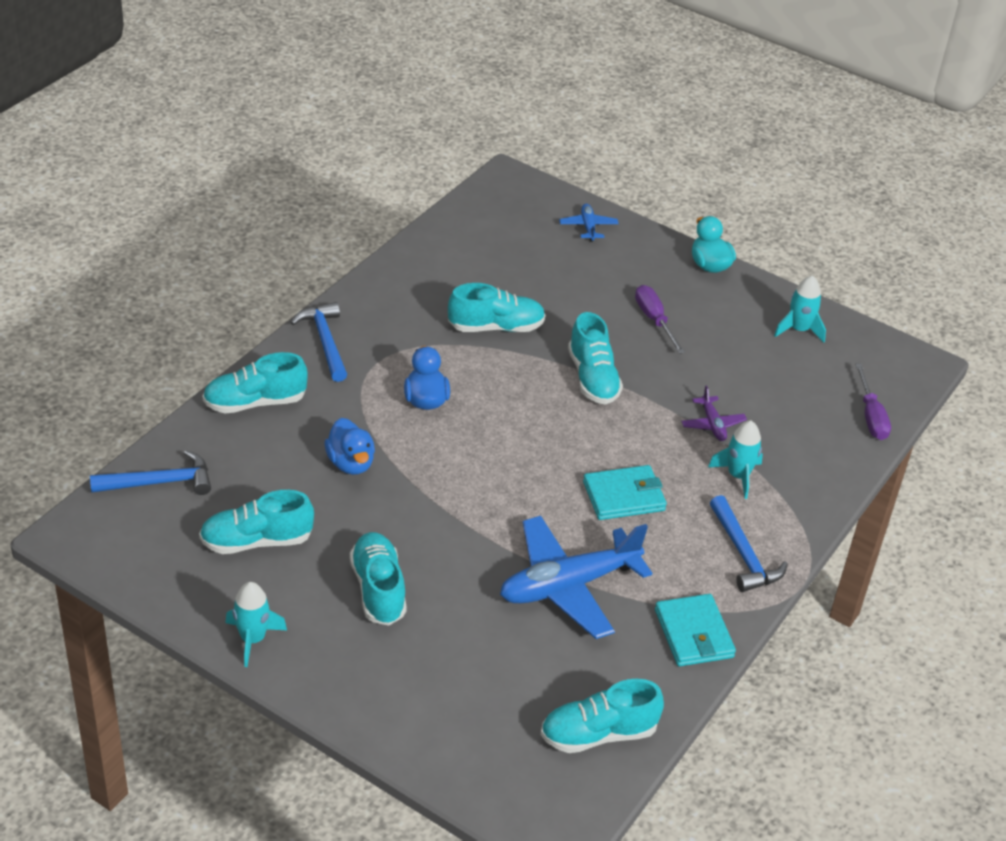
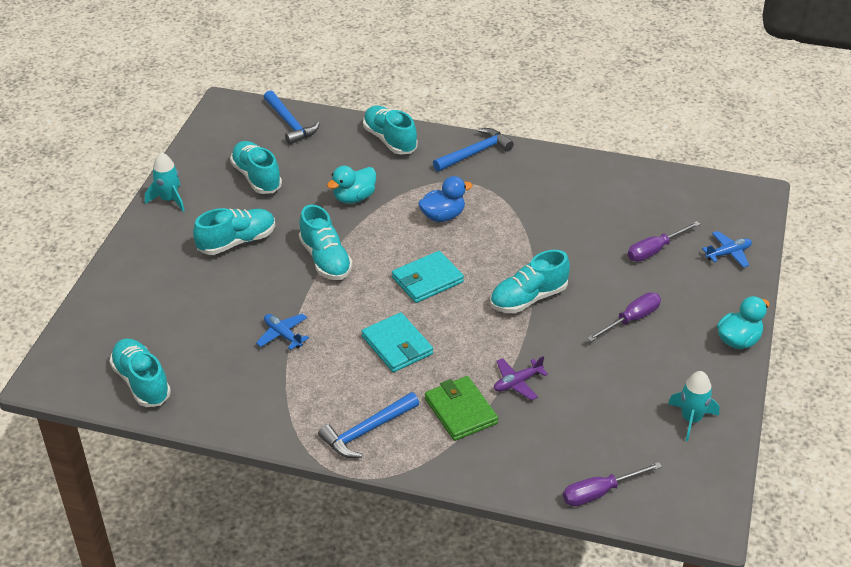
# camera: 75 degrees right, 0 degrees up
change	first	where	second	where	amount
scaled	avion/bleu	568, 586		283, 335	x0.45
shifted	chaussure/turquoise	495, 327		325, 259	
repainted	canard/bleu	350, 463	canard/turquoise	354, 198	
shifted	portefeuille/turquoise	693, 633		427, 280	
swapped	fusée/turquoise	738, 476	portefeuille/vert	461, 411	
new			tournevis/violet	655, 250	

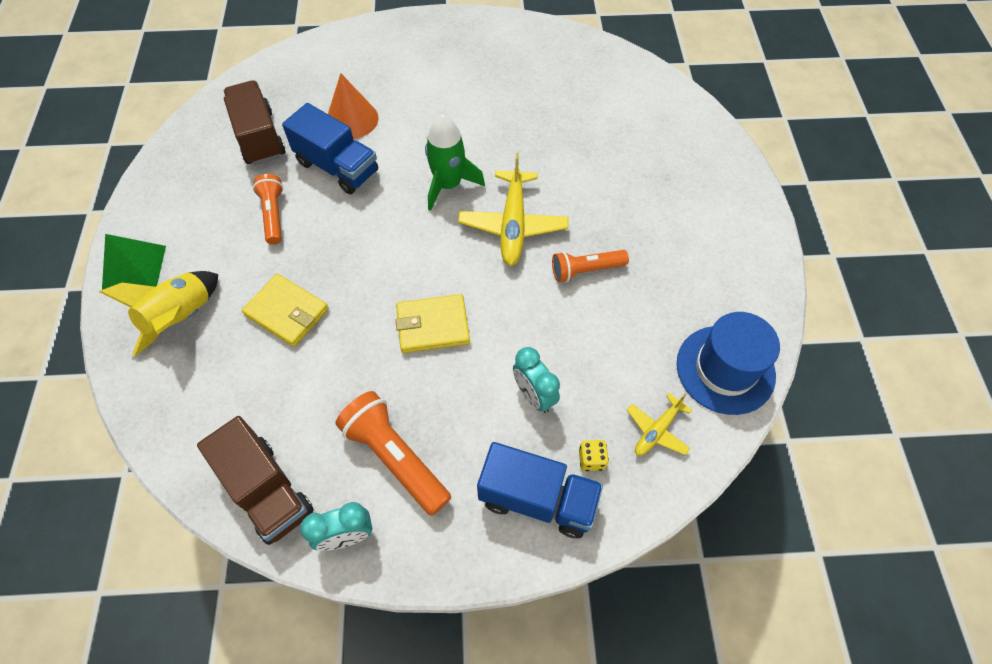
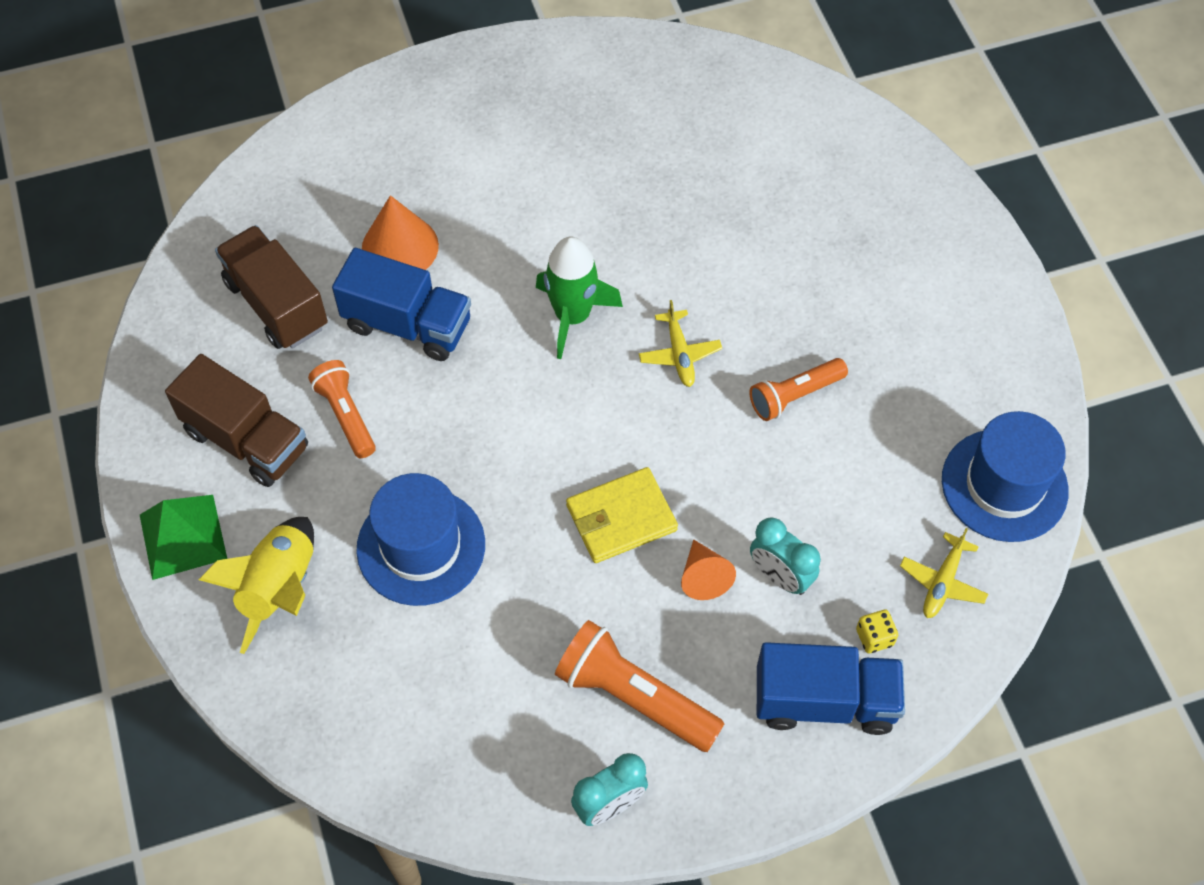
# camera: 15 degrees left, 0 degrees up
change	first	where	second	where	amount
shifted	camion/marron	267, 490		246, 440	
swapped	portefeuille/jaune	287, 312	chapeau/bleu	421, 546	
scaled	avion/jaune	513, 225		679, 354	x0.55
new			cône/orange	703, 577	

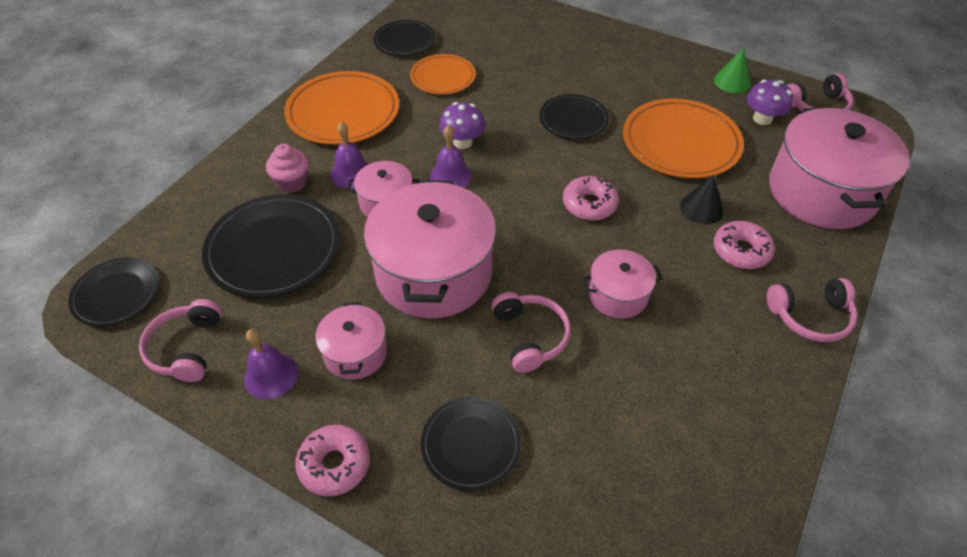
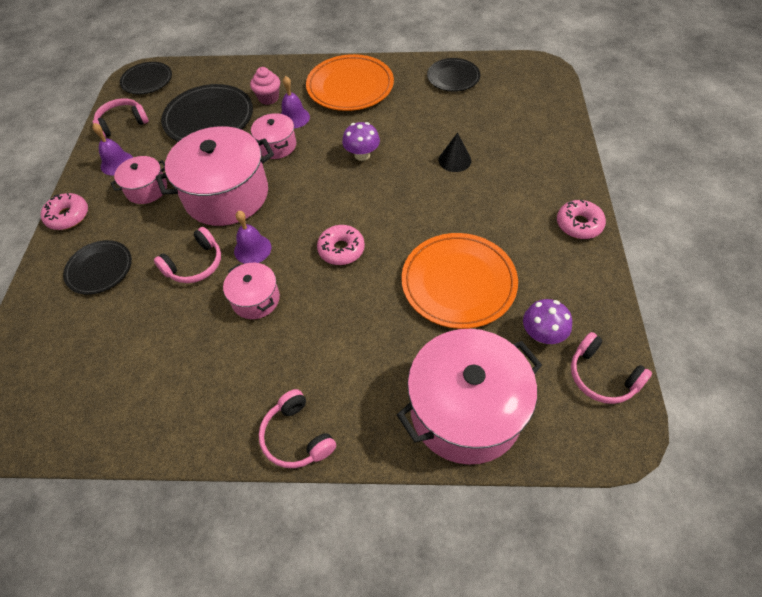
# camera: 65 degrees right, 5 degrees up
change	first	where	second	where	amount
shifted	cloche/violet	450, 176		252, 249	
shifted	cône/noir	701, 208		454, 160	
shifted	beignet/rose	741, 251		579, 224	
gone	assiette/orange	443, 77			
gone	assiette/noir	573, 120			
gone	cône/vert	732, 81			

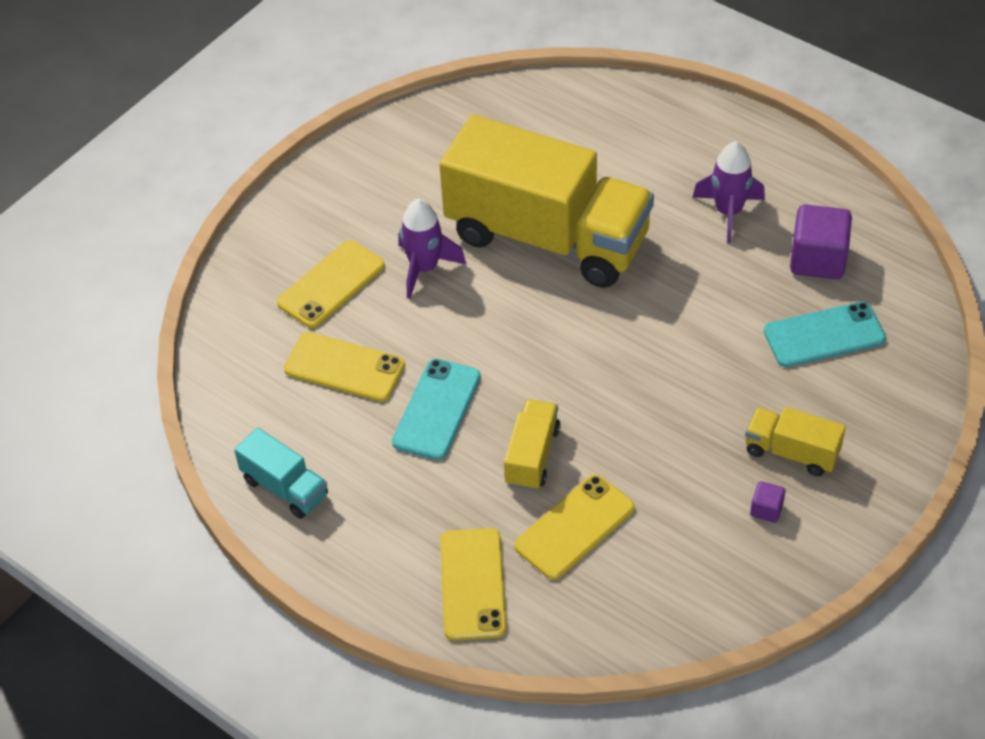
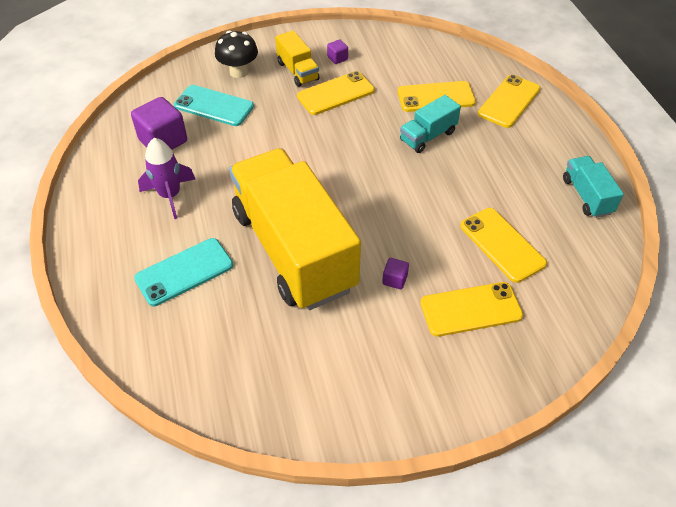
# camera: 145 degrees left, 0 degrees up
change	first	where	second	where	amount
shifted	téléphone/turquoise	437, 409		184, 272	
new			champignon/noir	239, 72	
new			téléphone/jaune	336, 93	
swapped	fusée/violet	425, 268	cube/violet	394, 280	
repainted	camion/jaune	532, 456	camion/turquoise	428, 136	

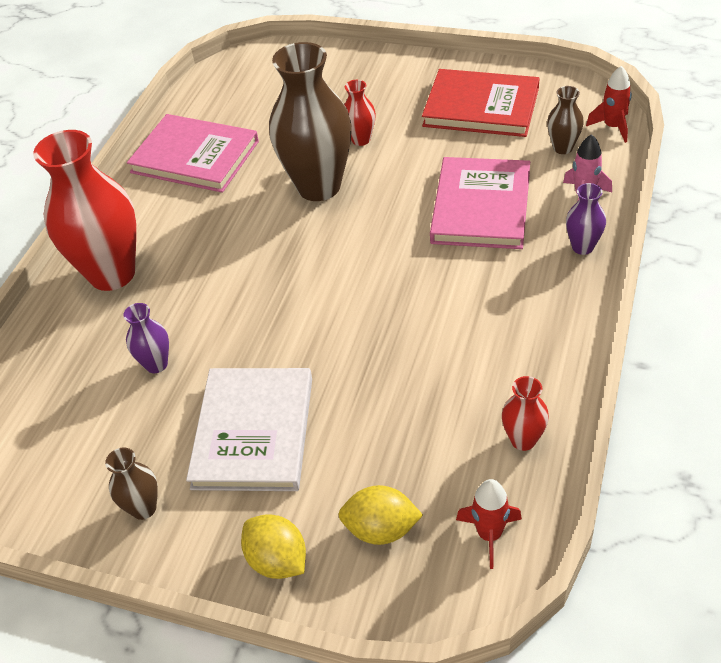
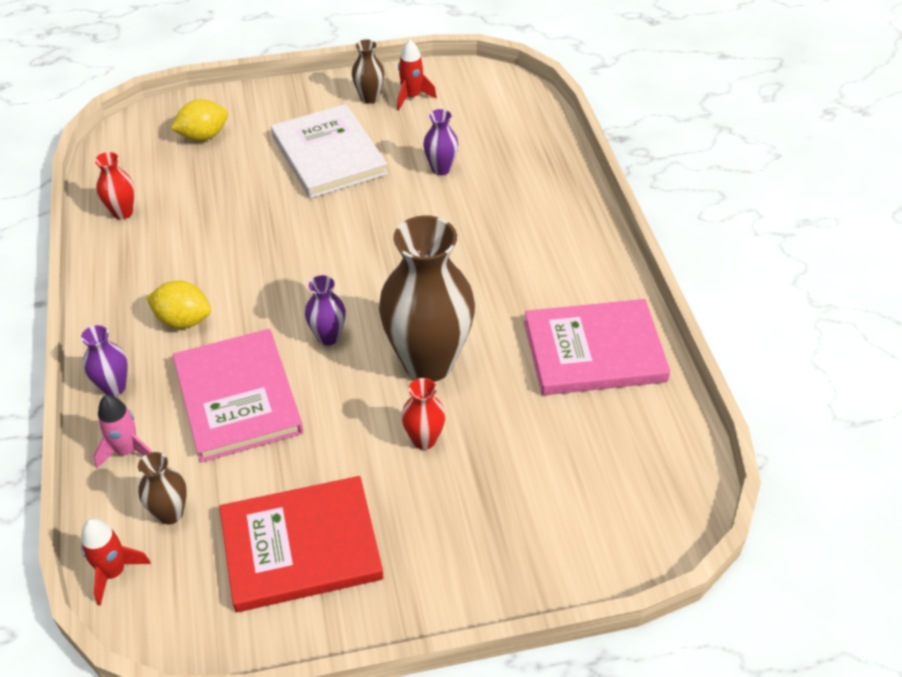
# camera: 145 degrees right, 0 degrees up
change	first	where	second	where	amount
shifted	citron/jaune	277, 560		183, 320	
new			vase/violet	328, 337	
shifted	fusée/rouge	489, 534		411, 97	
gone	vase/rouge	112, 274			

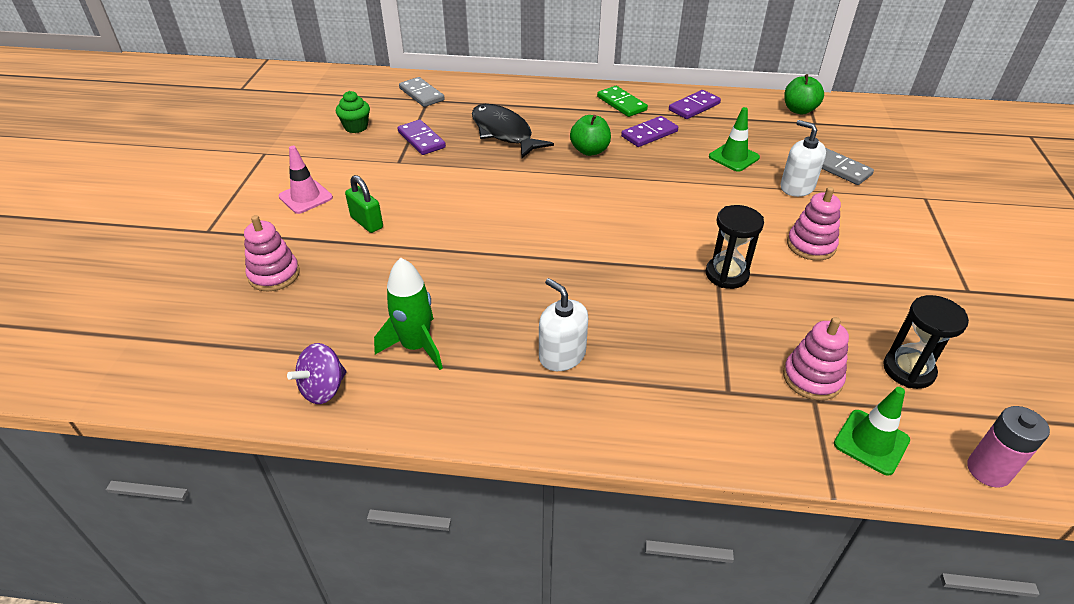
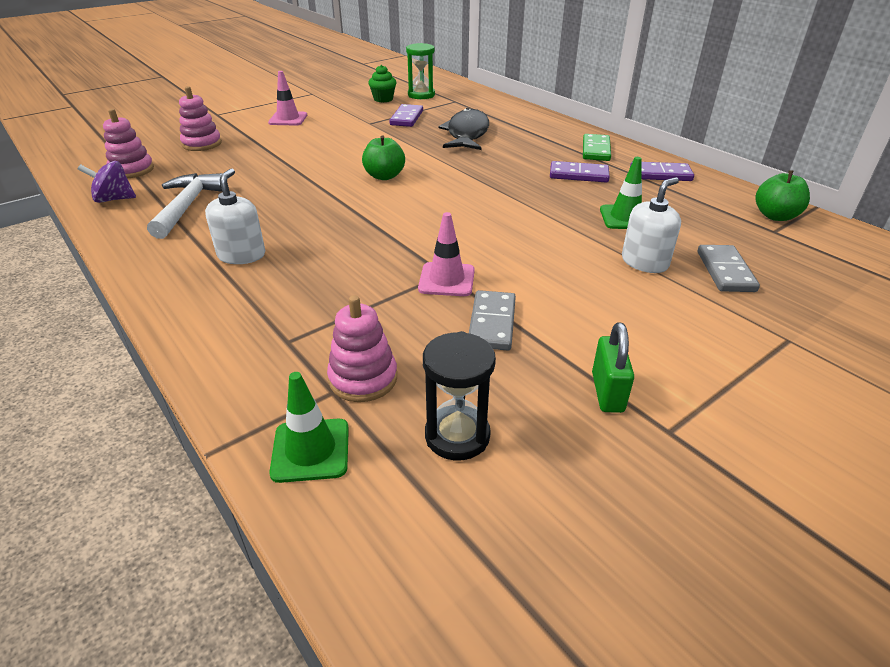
# camera: 45 degrees right, 5 degrees down
change	first	where	second	where	amount
shifted	jouet à empiler/rose	811, 245		132, 170	
swapped	fusée/vert	416, 346	marteau/blanc	187, 206	
shifted	pomme/vert	589, 151		384, 176	
new			sablier/vert	421, 95	
swapped	sablier/noir	726, 274	cône de chantier/rose	446, 280	
shifted	domino/gris	421, 94		492, 323	
shifted	cadenas/vert	367, 222		607, 392	
rotated	distributeur de savon/blanc	797, 187		644, 262	45 degrees clockwise
gone	pile/rose	988, 470			

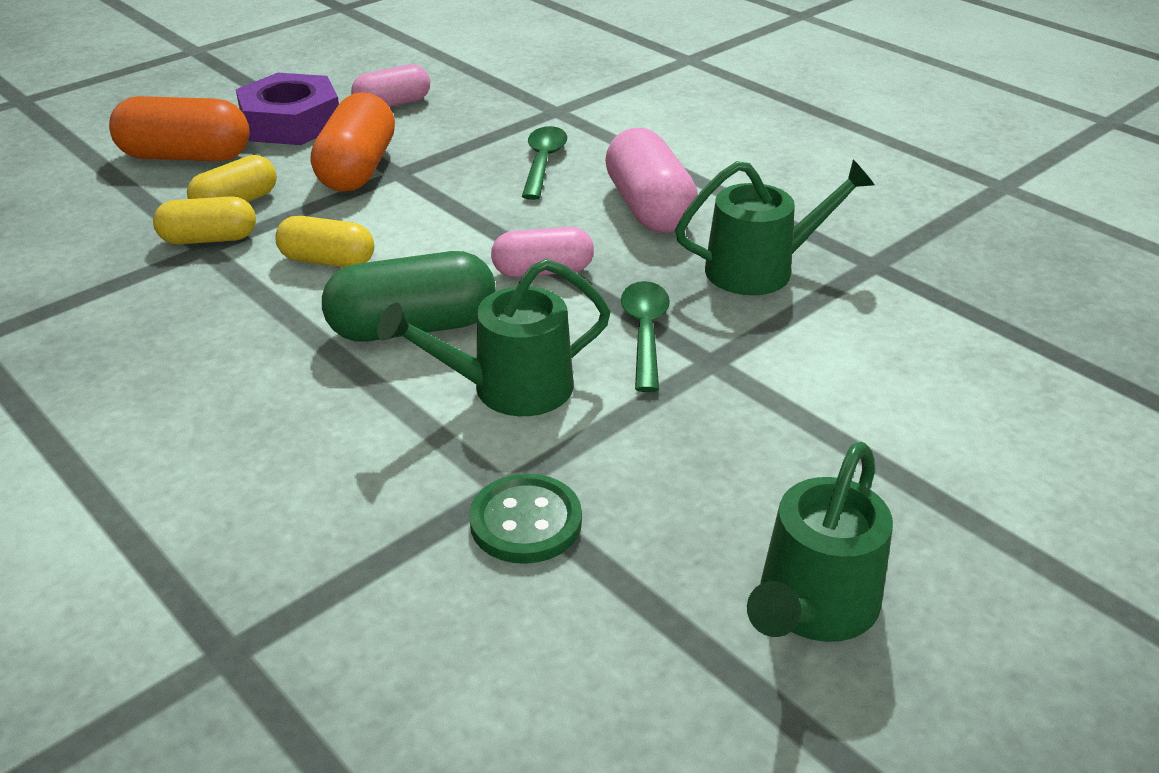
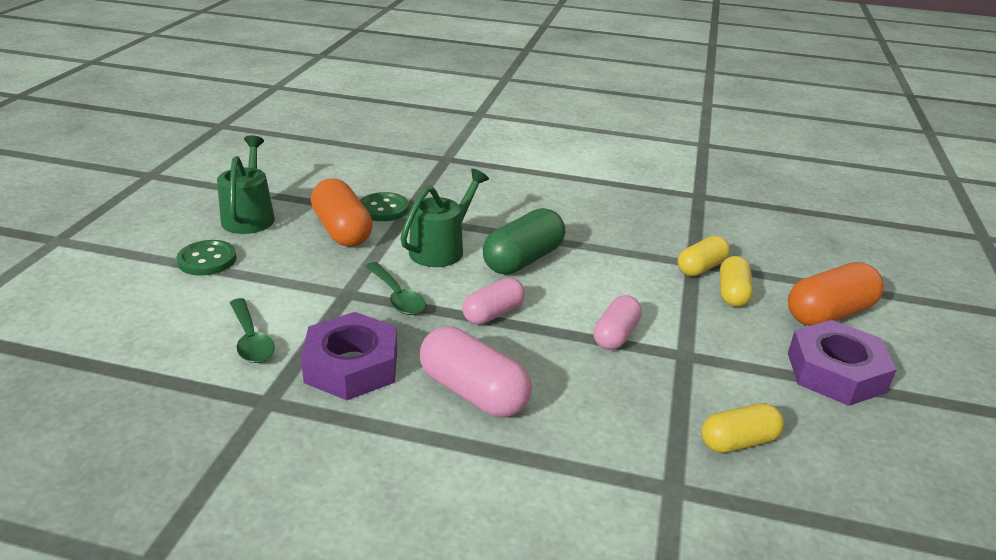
# camera: 145 degrees right, 5 degrees down
change	first	where	second	where	amount
new			bouton/vert	207, 260	
shifted	cuillère/vert	543, 162		251, 339	
swapped	arrosoir/vert	761, 269	écrou/violet	352, 366	
shifted	gélule/orange	358, 169		342, 230	
shifted	gélule/rose	392, 104		616, 335	
shifted	gélule/jaune	327, 261		738, 441	

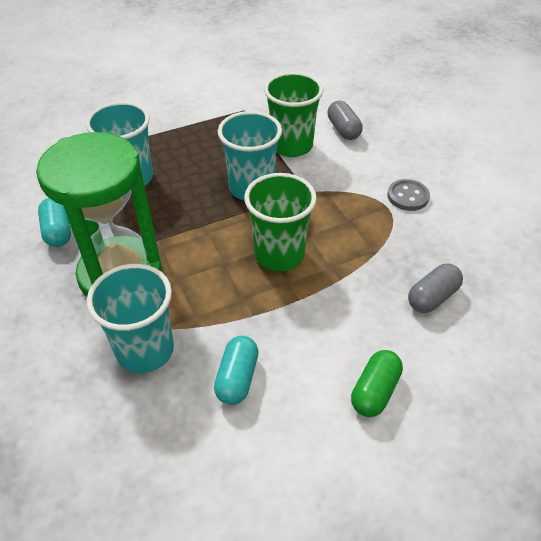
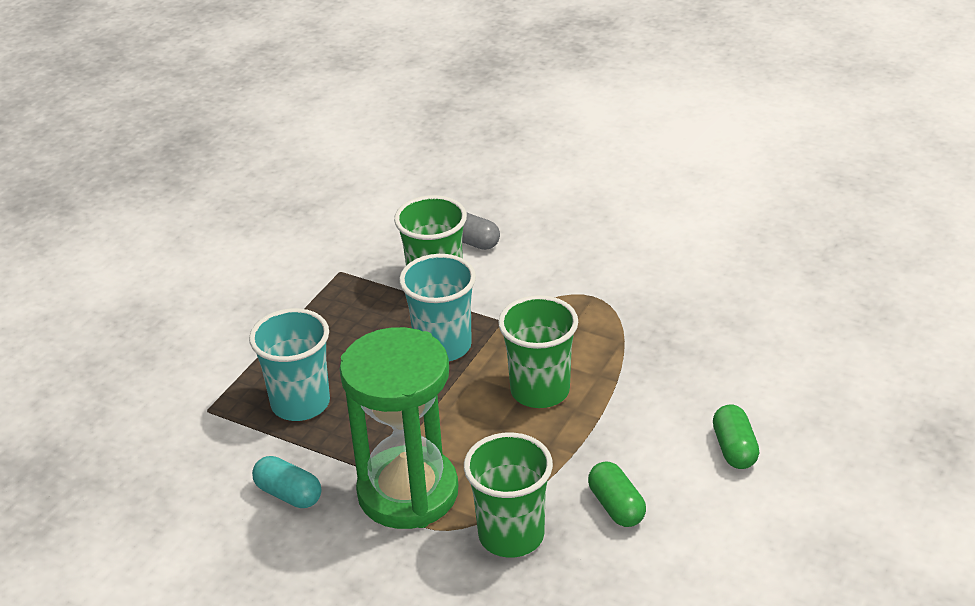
# camera: 35 degrees left, 10 degrees down
change	first	where	second	where	amount
repainted	gobelet/turquoise	145, 350	gobelet/vert	511, 535	
repainted	gélule/turquoise	237, 378	gélule/vert	616, 506	
gone	bouton/gris	408, 196			
gone	gélule/gris	432, 297			

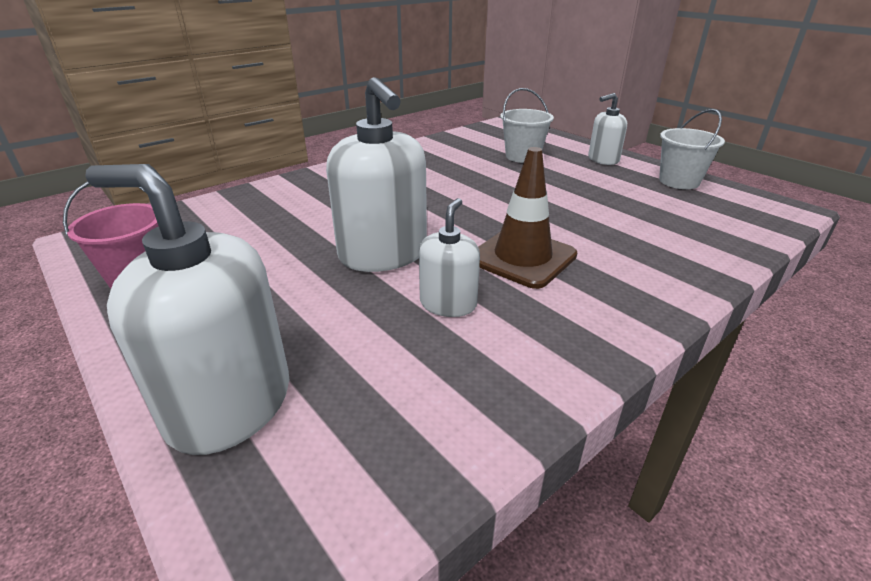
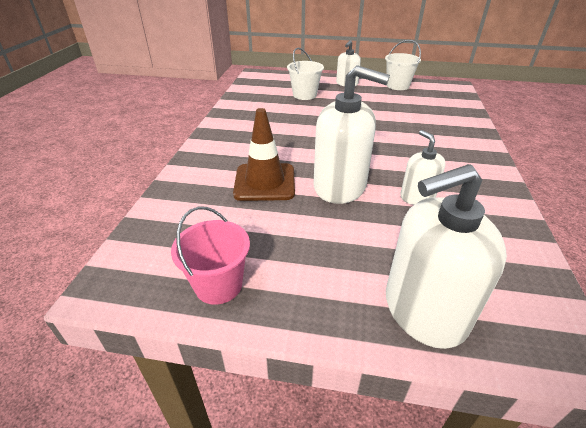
# camera: 40 degrees left, 5 degrees up
change	first	where	second	where	amount
shifted	cône de chantier/marron	522, 257		265, 182	

